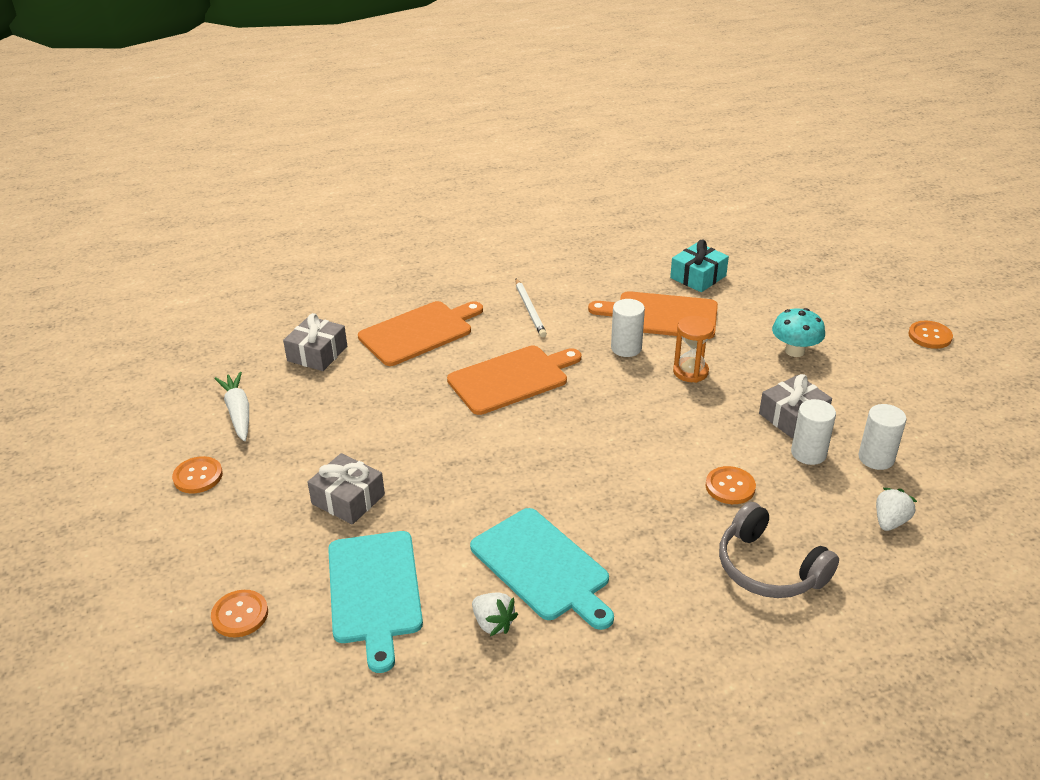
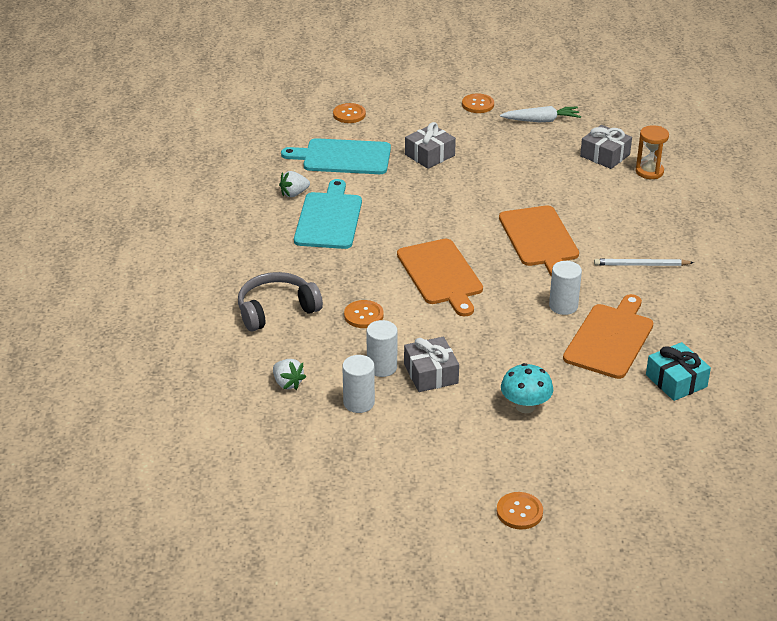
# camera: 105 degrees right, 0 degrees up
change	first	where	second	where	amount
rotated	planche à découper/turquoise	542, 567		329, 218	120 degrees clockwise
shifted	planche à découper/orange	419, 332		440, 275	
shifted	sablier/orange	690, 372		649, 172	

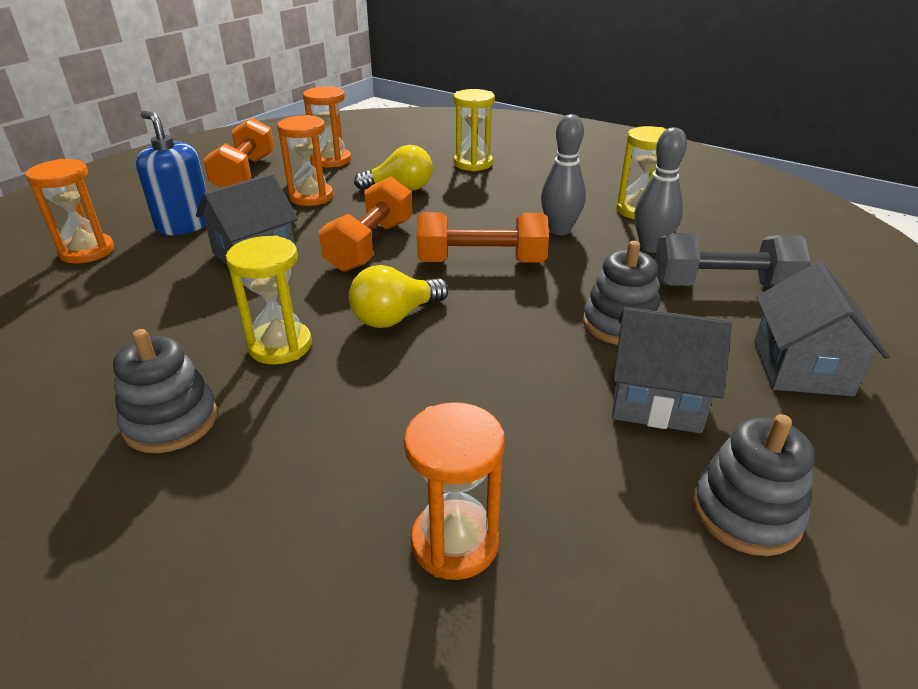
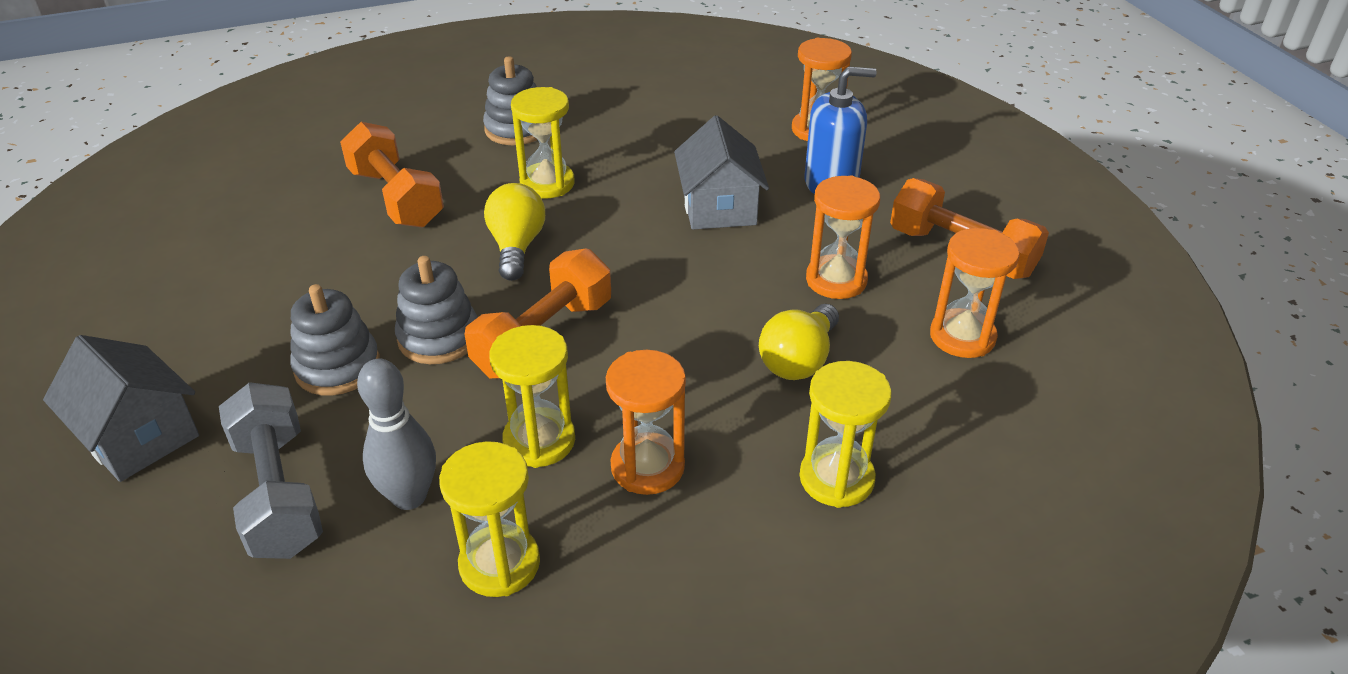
# camera: 125 degrees right, 5 degrees up
change	first	where	second	where	amount
rotated	haltère/gris	722, 285		278, 493	60 degrees counterclockwise
shifted	haltère/orange	371, 245		396, 198	
shifted	jouet à empiler/gris	746, 512		439, 337	
swapped	quille/gris	559, 230	sablier/jaune	539, 441	
shifted	sablier/orange	455, 542		647, 467	
gone	maison/gris	656, 399			

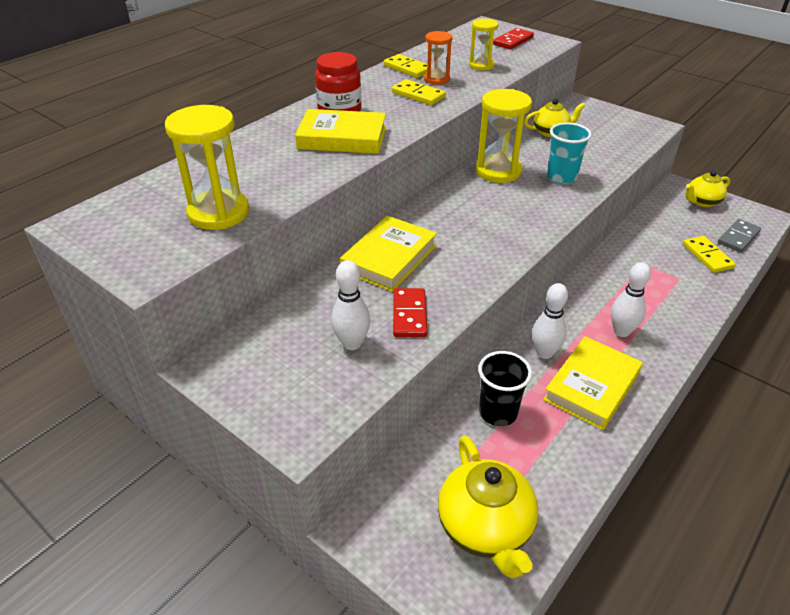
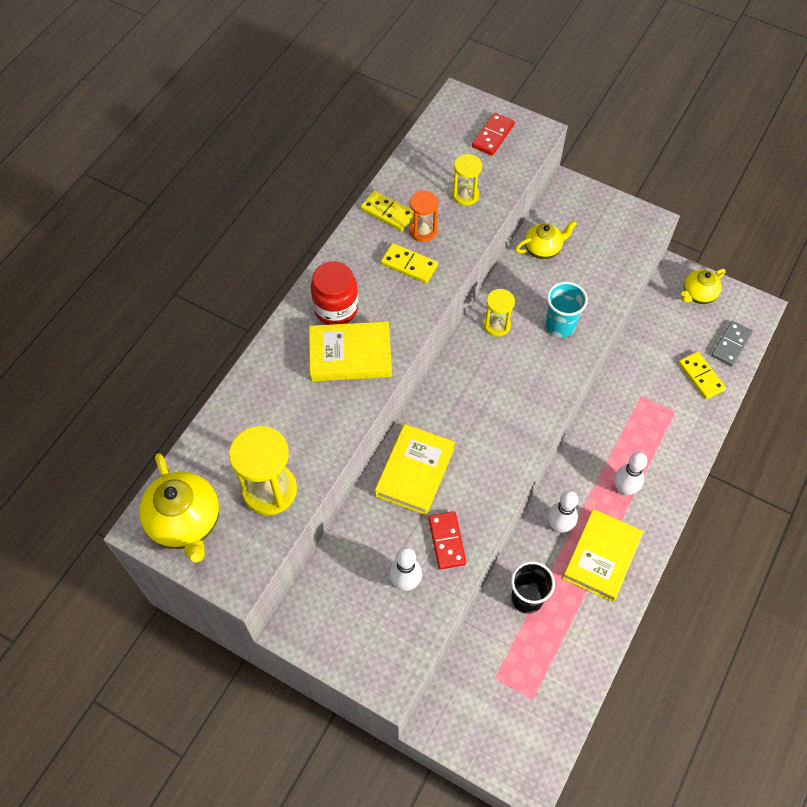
# camera: 10 degrees left, 20 degrees up
change	first	where	second	where	amount
shifted	théière/jaune	485, 528		185, 522	
scaled	sablier/jaune	498, 171		497, 325	x0.58

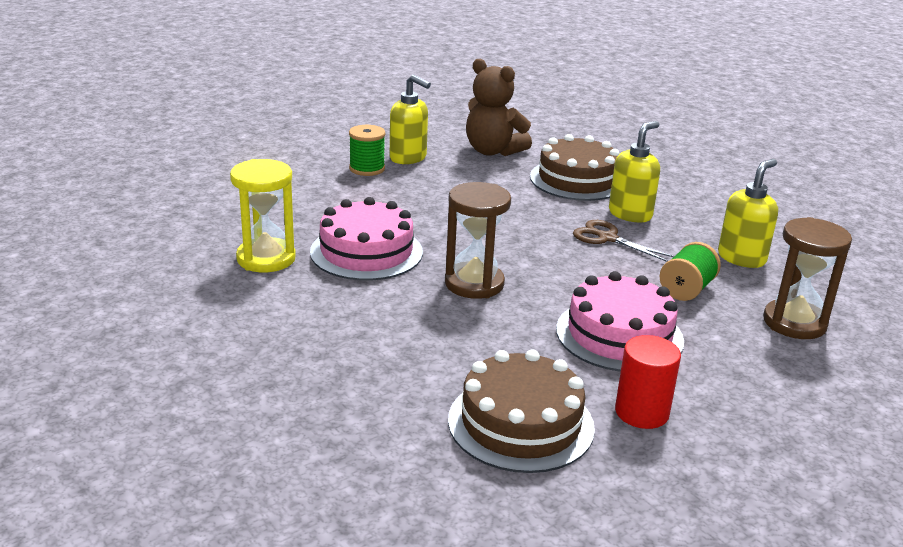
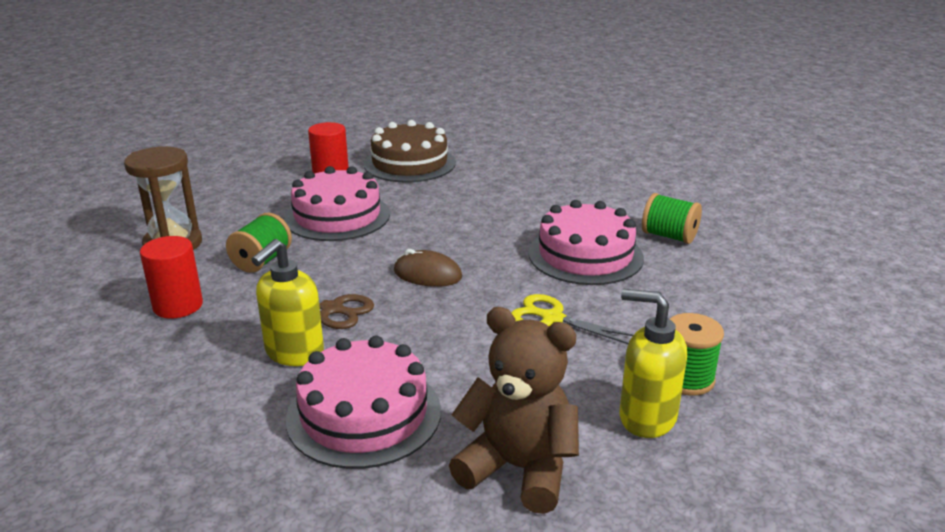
# camera: 170 degrees right, 0 degrees up
change	first	where	second	where	amount
swapped	distributeur de savon/jaune	741, 258	cylindre/rouge	178, 306	
repainted	gâteau/marron	577, 180	gâteau/rose	364, 414	
new			souris/marron	427, 274	
new			ciseaux/jaune	552, 318	
swapped	sablier/jaune	266, 259	bobine/vert	669, 236	
gone	sablier/marron	474, 284			

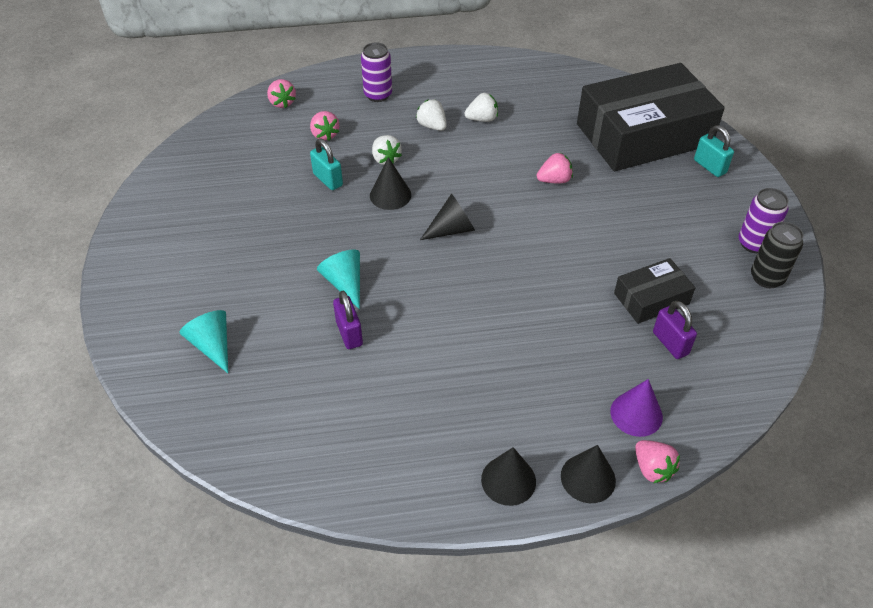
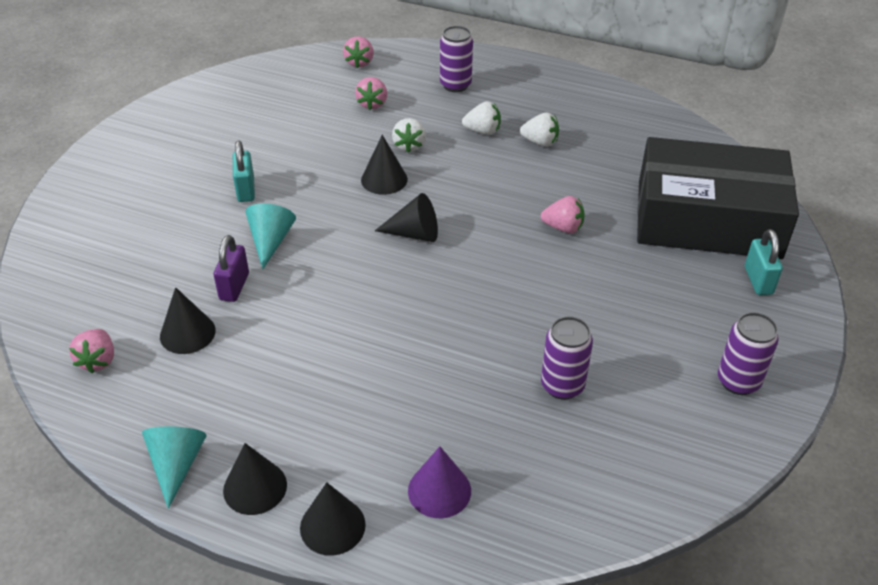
# camera: 30 degrees right, 5 degrees down
change	first	where	second	where	amount
shifted	fraise/rose	652, 469		98, 361	
shifted	cône/turquoise	212, 345		177, 465	
new			cône/noir	187, 333	
shifted	cadenas/turquoise	328, 180		246, 190	
rotated	fraise/blanc	432, 126		483, 131	105 degrees clockwise
swapped	boîte/noir	651, 298	canette/violet	562, 386	
gone	cadenas/violet	670, 343			
gone	canette/noir	766, 278			

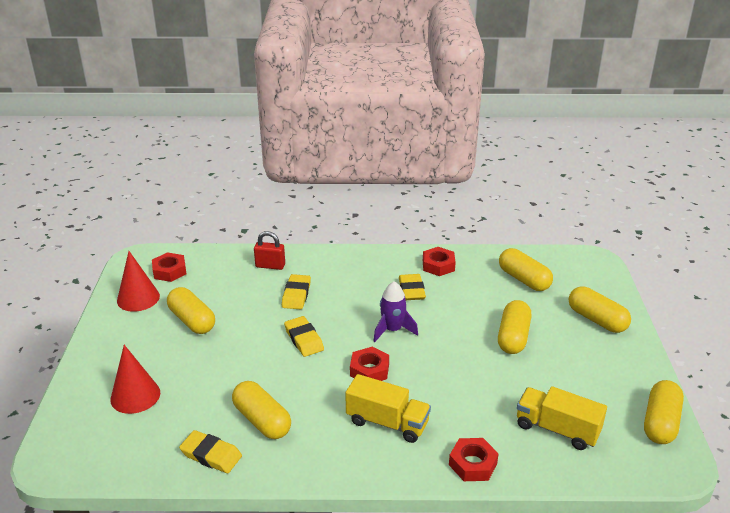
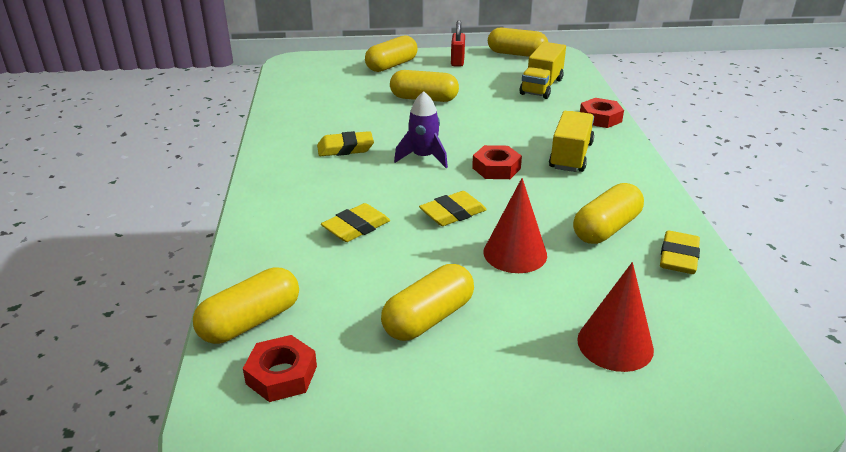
# camera: 95 degrees left, 0 degrees up
change	first	where	second	where	amount
shifted	gélule/jaune	524, 279		250, 321	
rotated	gomme/jaune	296, 295		356, 227	45 degrees counterclockwise
shifted	cadenas/rouge	270, 266		457, 61	
shifted	cône/rouge	138, 298		515, 253	
gone	écrou/rouge	438, 265			

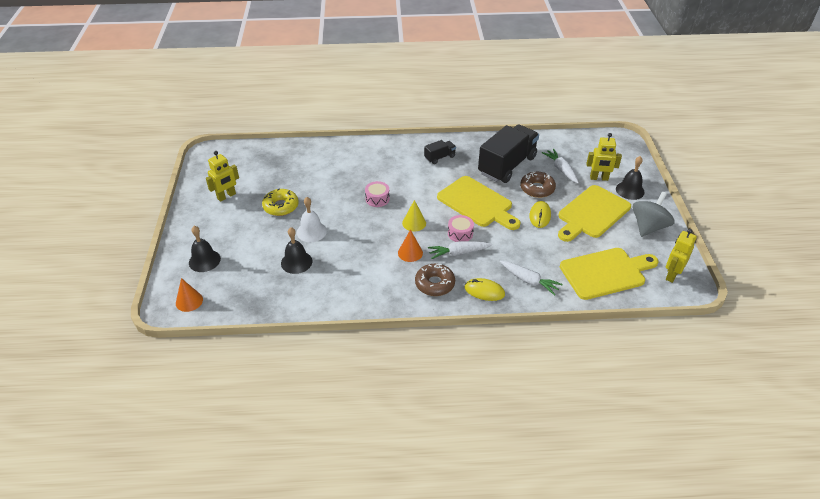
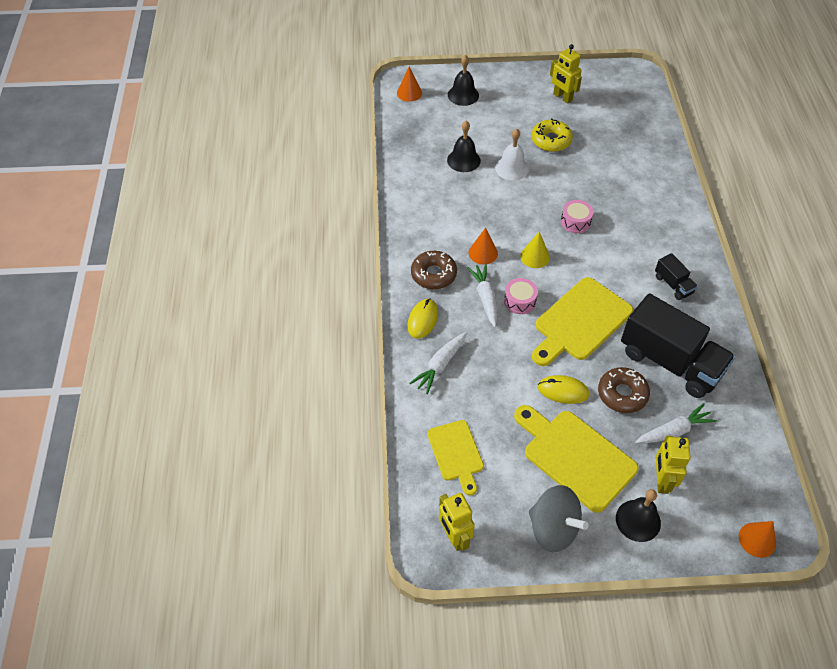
# camera: 90 degrees right, 10 degrees up
change	first	where	second	where	amount
scaled	planche à découper/jaune	606, 273		456, 453	x0.61
rotated	robot/jaune	672, 275		454, 537	150 degrees counterclockwise
new			cône/orange	757, 540	

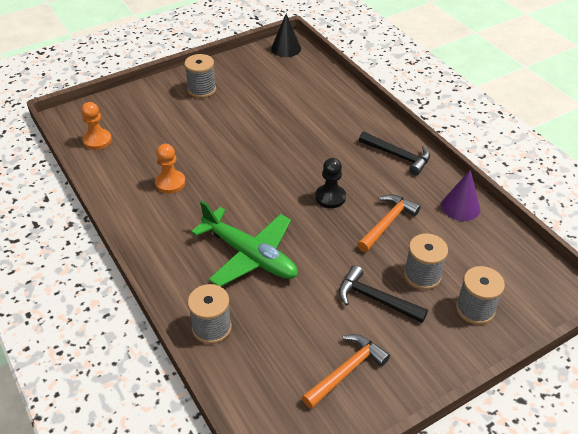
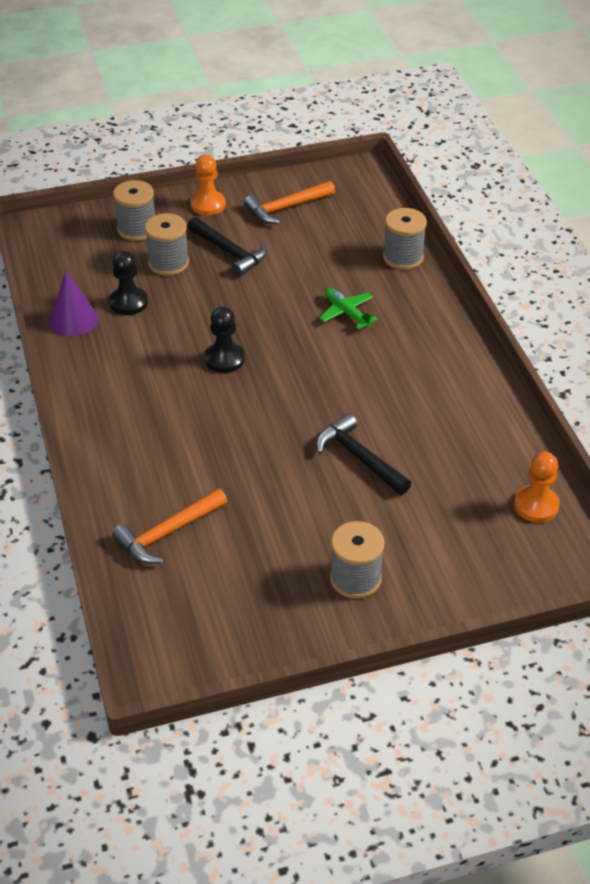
# camera: 165 degrees left, 0 degrees up
change	first	where	second	where	amount
new			pion/noir	128, 302	
shifted	marteau/orange	387, 223		168, 533	
shifted	pion/orange	170, 183		208, 205	
shifted	marteau/noir	398, 156		359, 457	
scaled	avion/vert	249, 255		347, 313	x0.49
gone	cône/noir	286, 48			

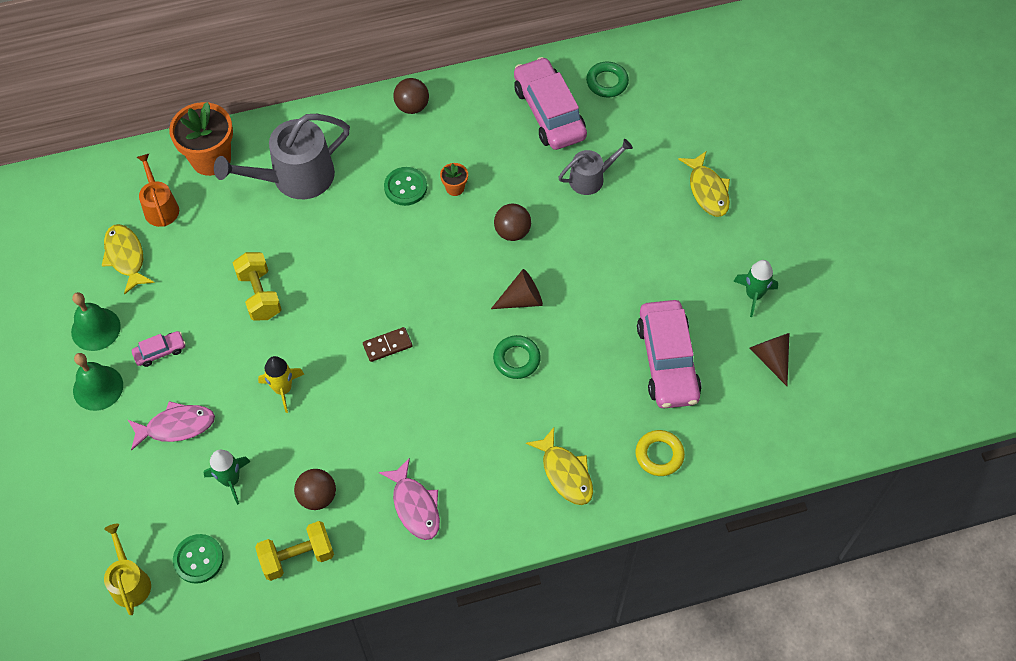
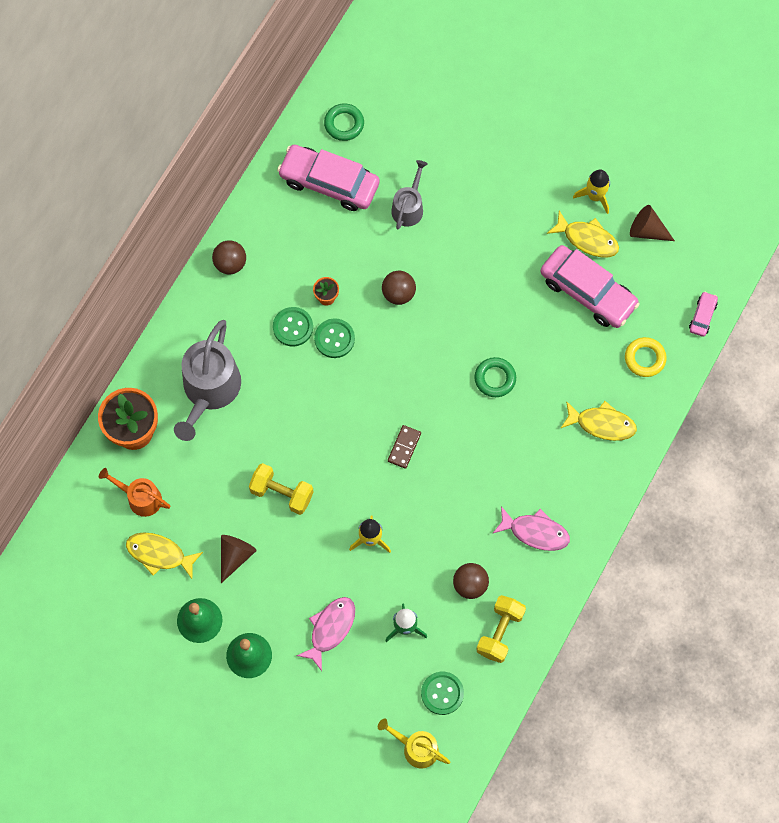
# camera: 45 degrees left, 10 degrees up
change	first	where	second	where	amount
shifted	cône/marron	522, 299		235, 556	
new			bouton/vert	334, 339	
shifted	poisson/jaune	707, 190		587, 239	
repainted	fusée/vert	754, 295	fusée/jaune	595, 196	
shifted	voiture/rose	160, 351		702, 316	

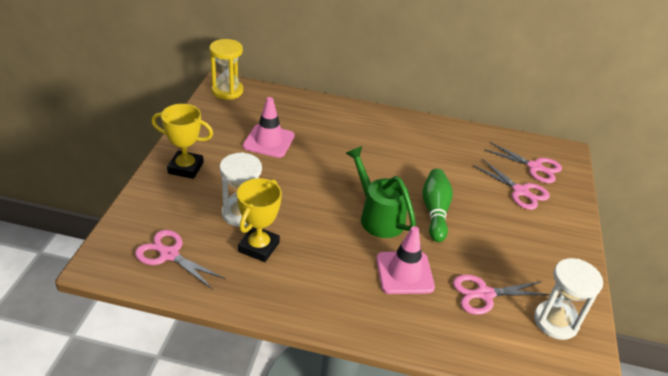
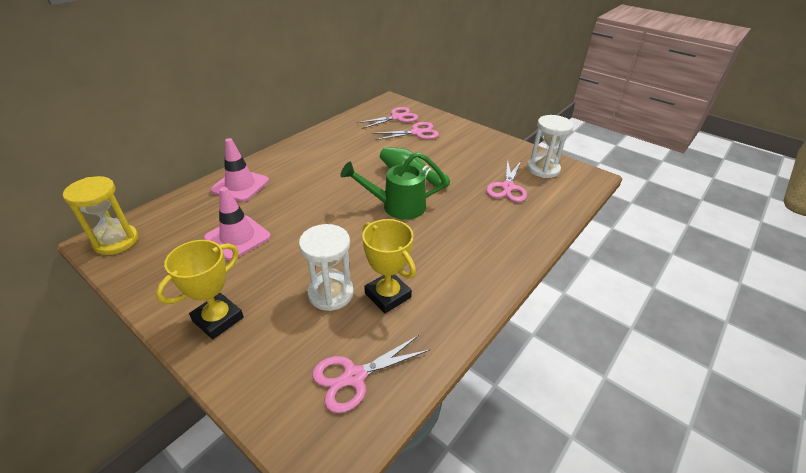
# camera: 60 degrees left, 0 degrees up
change	first	where	second	where	amount
shifted	cône de chantier/rose	404, 273		240, 185	

